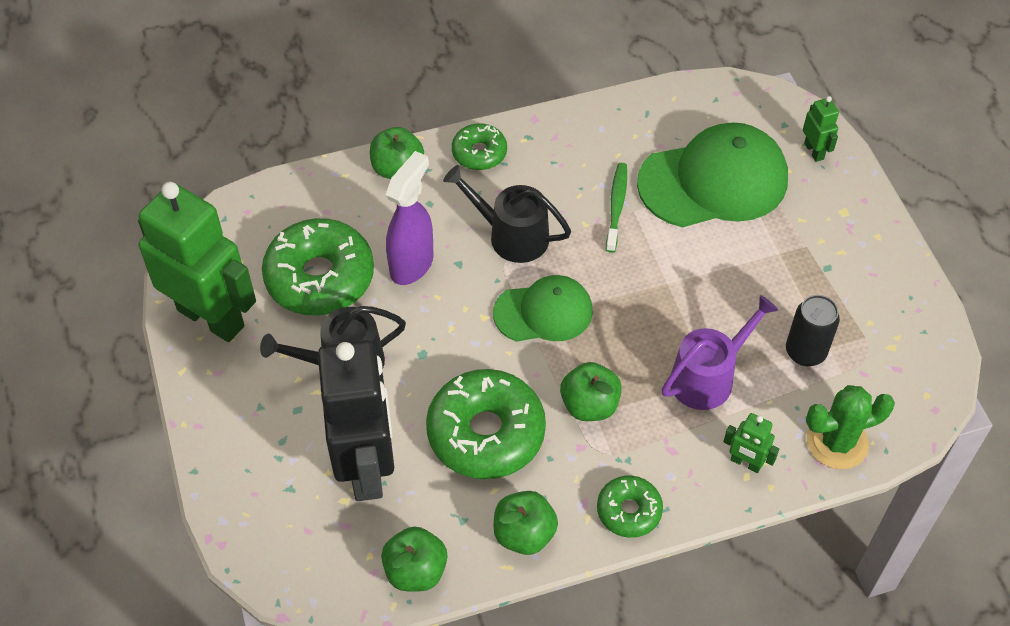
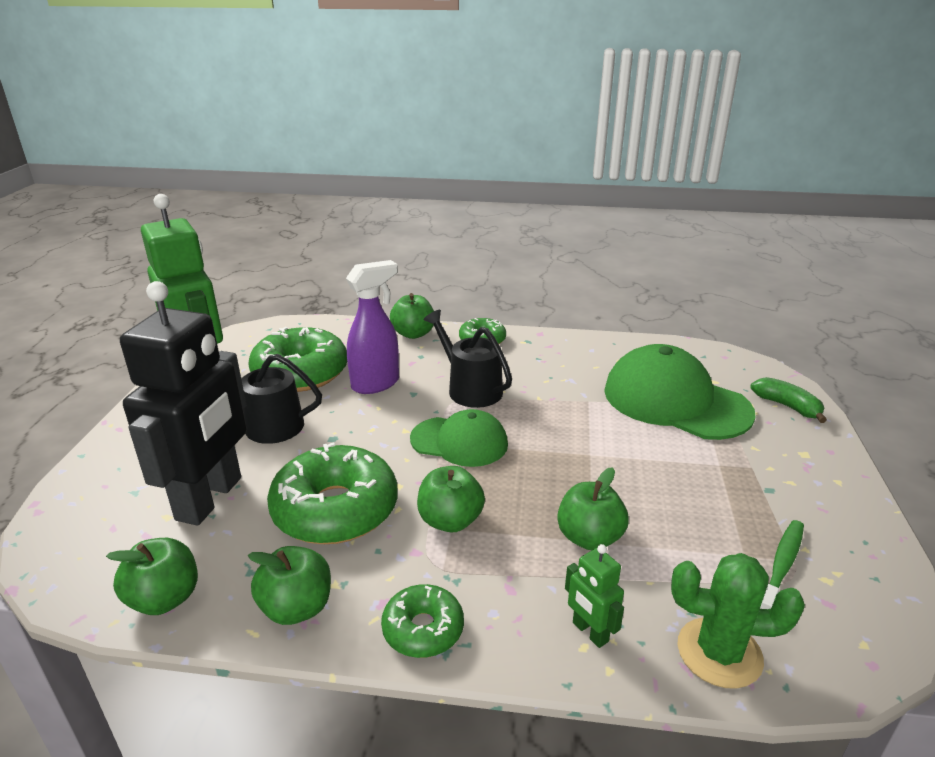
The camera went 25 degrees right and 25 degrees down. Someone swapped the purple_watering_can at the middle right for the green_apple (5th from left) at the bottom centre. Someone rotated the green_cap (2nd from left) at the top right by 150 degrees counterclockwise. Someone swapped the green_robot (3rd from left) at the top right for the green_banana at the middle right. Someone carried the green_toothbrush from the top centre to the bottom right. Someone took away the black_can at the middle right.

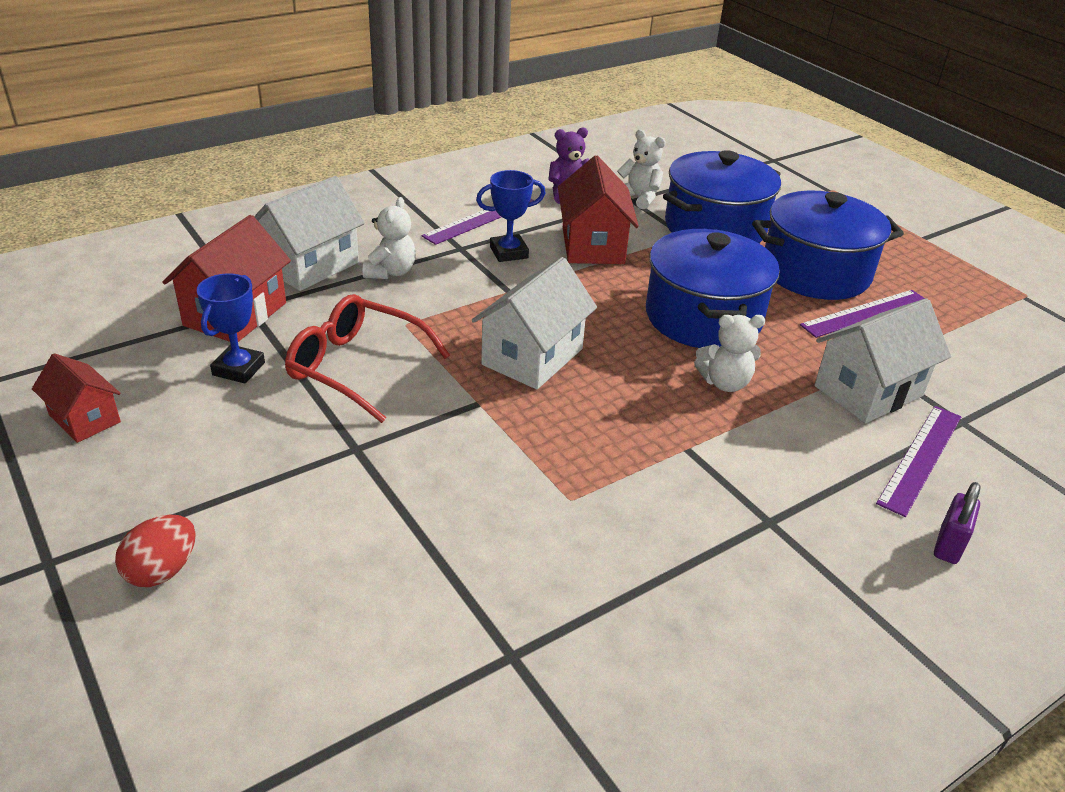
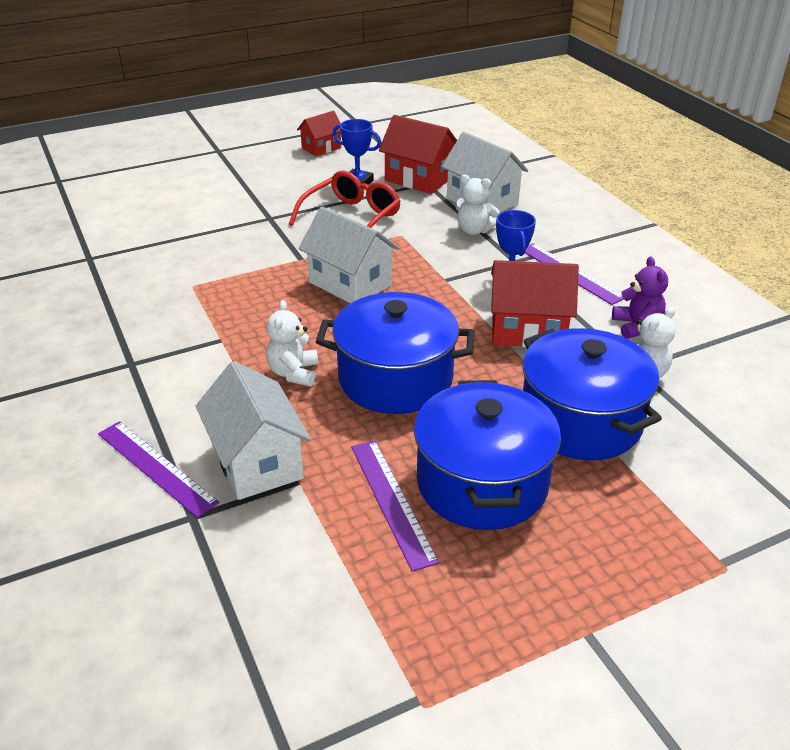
The camera went 100 degrees right and 0 degrees up. Someone took away the red_egg at the bottom left. Someone took away the purple_padlock at the middle right.

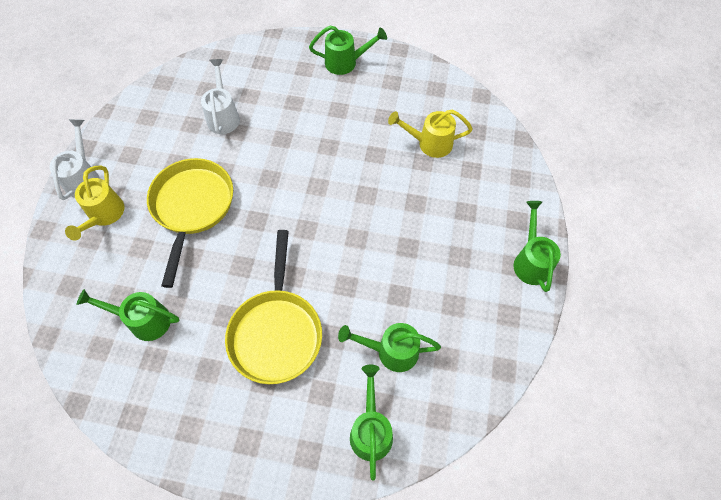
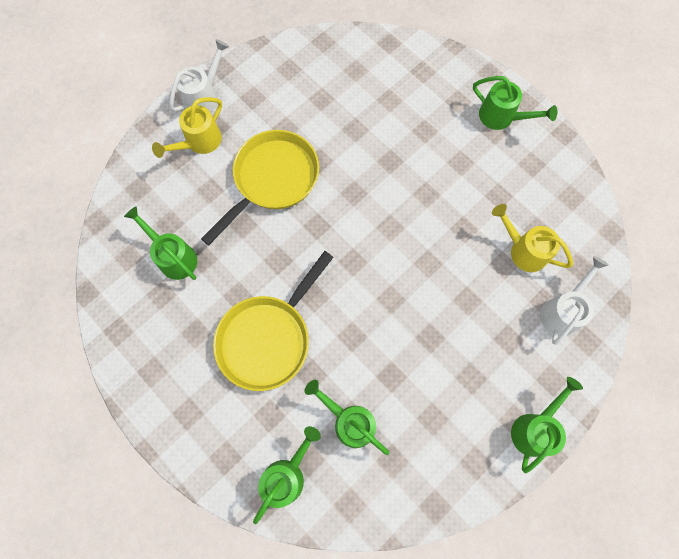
The camera went 35 degrees right and 10 degrees up. Someone carried the white_watering_can (2nd from left) from the top left to the middle right.

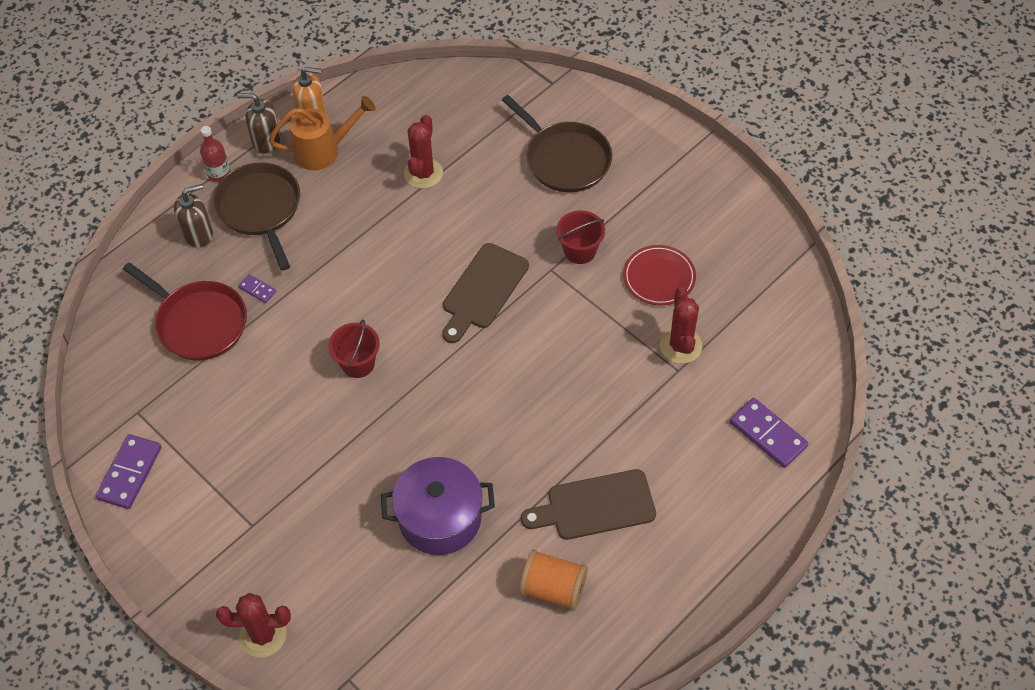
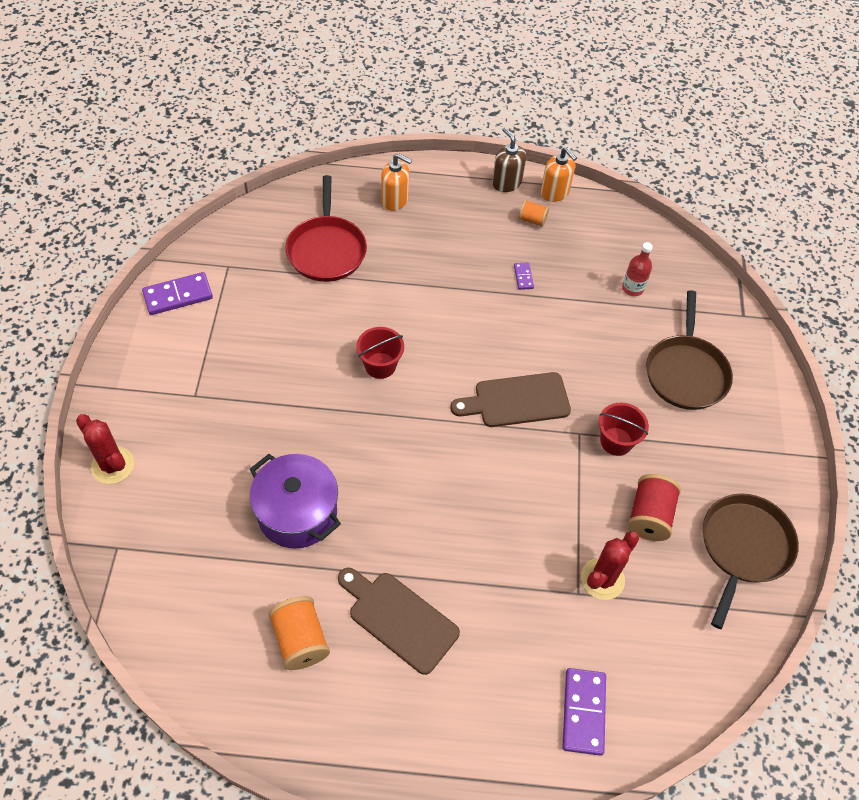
The camera went 45 degrees right and 0 degrees up. Someone repainted the brown_soap_dispenser (1st from left) at the top left, which became the orange_soap_dispenser (1st from left) at the top centre. Someone carried the purple_domino (2nd from left) from the middle left to the centre. Someone swapped the orange_watering_can at the top left for the orange_spool (2nd from left) at the top centre. Someone carried the red_bottle from the top left to the middle right. Someone swapped the red_plate at the centre for the red_spool at the middle right. Someone carried the brown_pan (1st from left in the first image) from the top left to the bottom right. Someone took away the red_cactus (2nd from left) at the top centre.

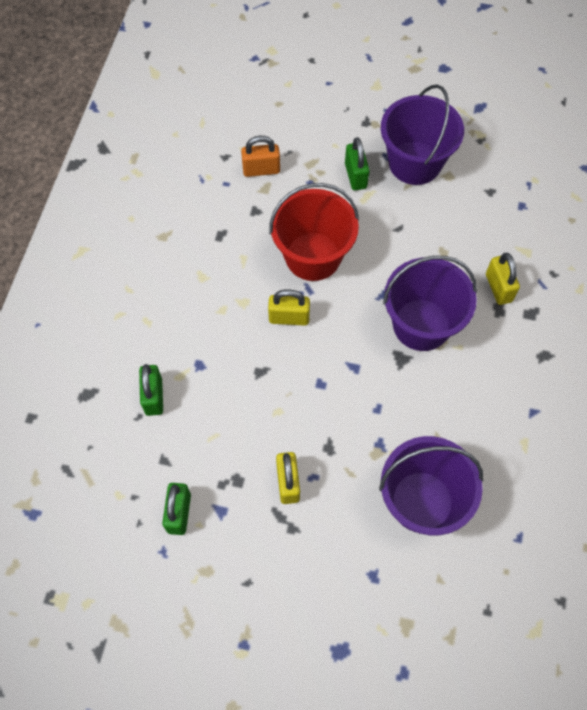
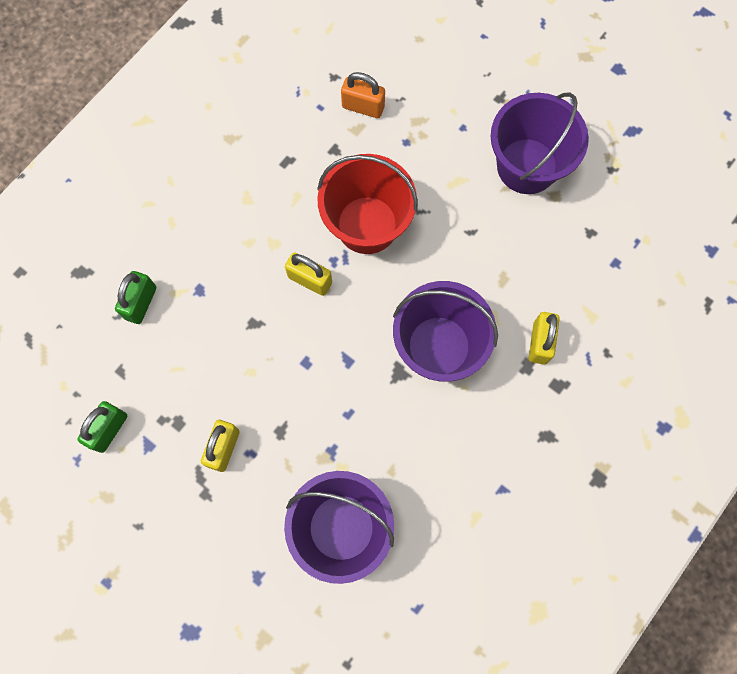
The camera went 25 degrees right and 10 degrees up. Someone took away the green_padlock (3rd from left) at the top centre.

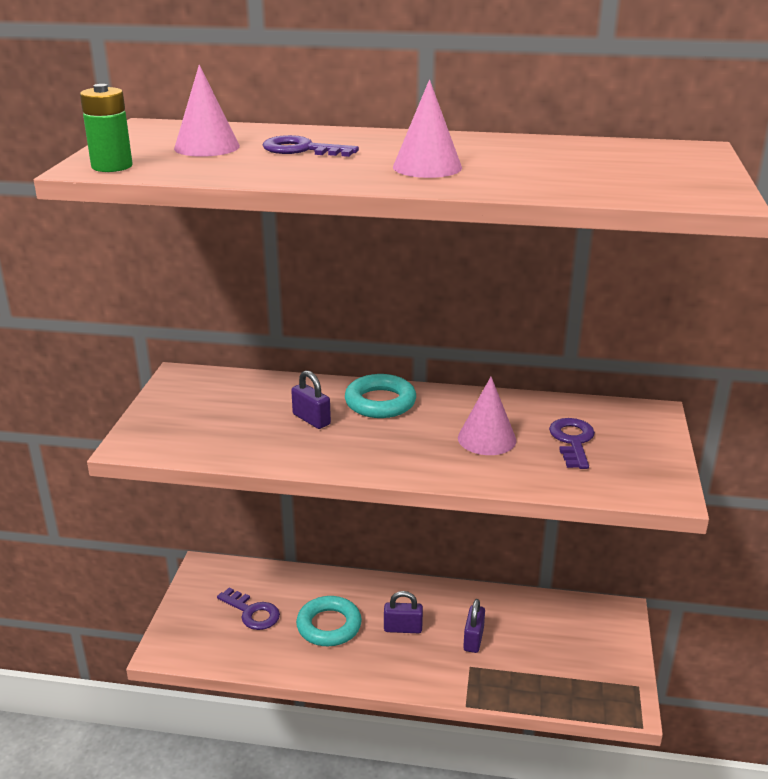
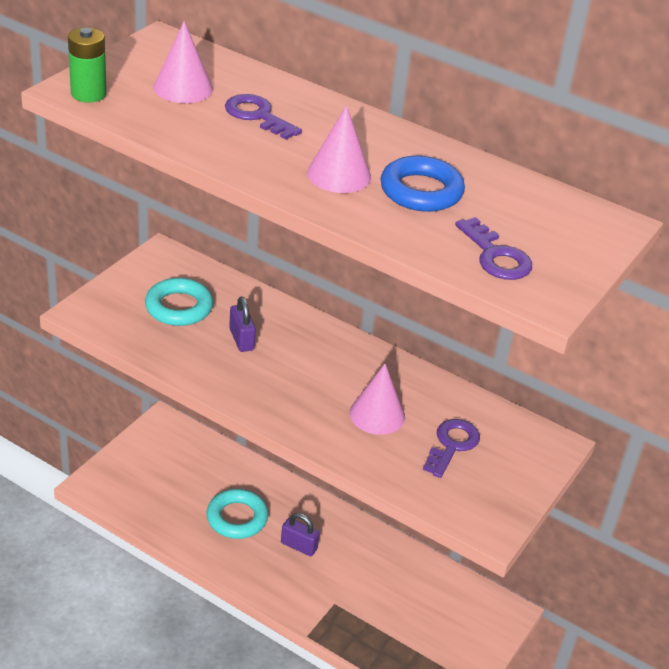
The camera went 20 degrees right and 10 degrees up. Someone carried the turquoise_ring (2nd from left in the first image) from the centre to the middle left. Someone put down the blue_ring at the top centre. Someone carried the purple_key (1st from left in the first image) from the bottom left to the middle right. Someone took away the purple_padlock (3rd from left) at the bottom centre.

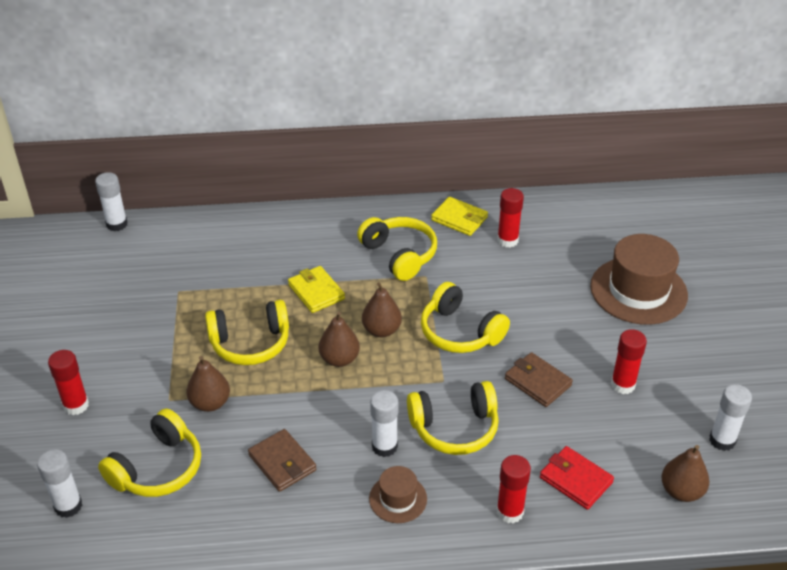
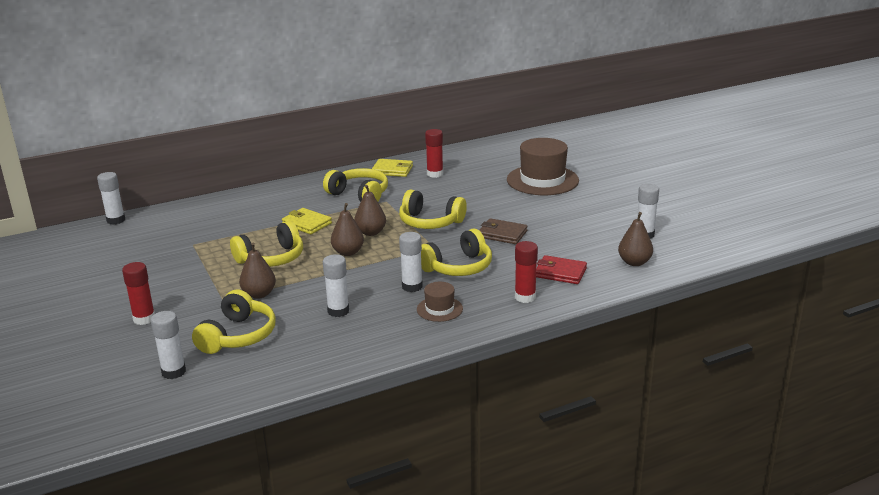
The camera went 20 degrees left and 15 degrees down. Someone swapped the brown_wallet (1st from left) at the bottom centre for the white_glue_stick (3rd from left) at the centre. Someone took away the red_glue_stick (4th from left) at the middle right.

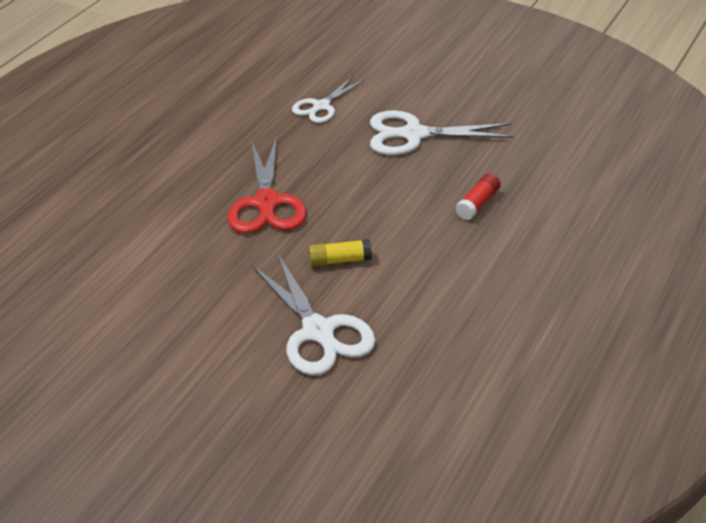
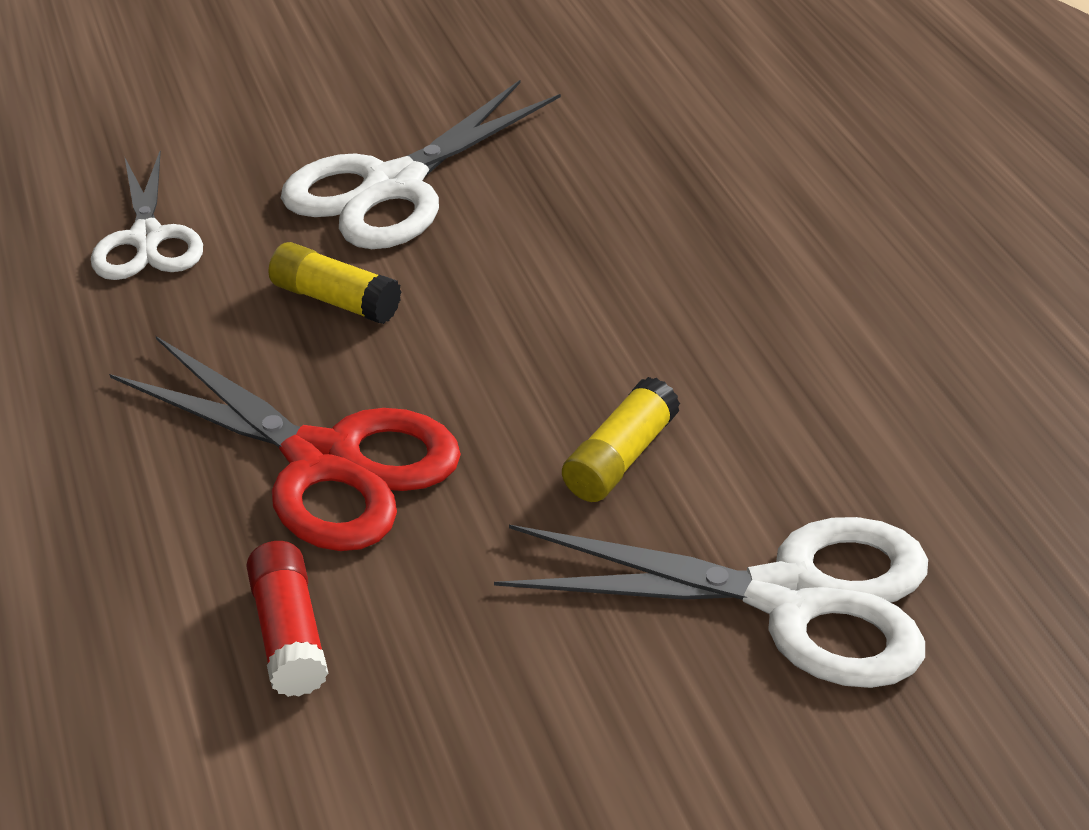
The camera went 50 degrees left and 0 degrees up. Someone carried the red_glue_stick from the middle right to the bottom left. Someone put down the yellow_glue_stick (1st from left) at the middle left.

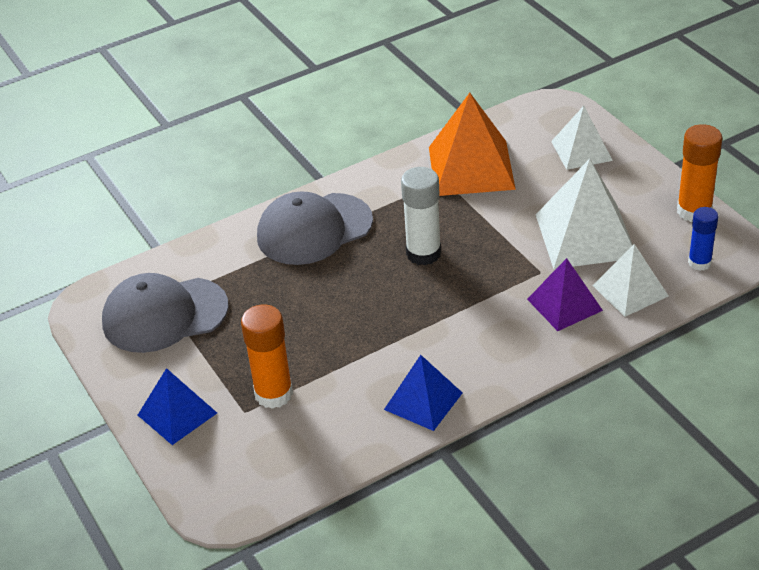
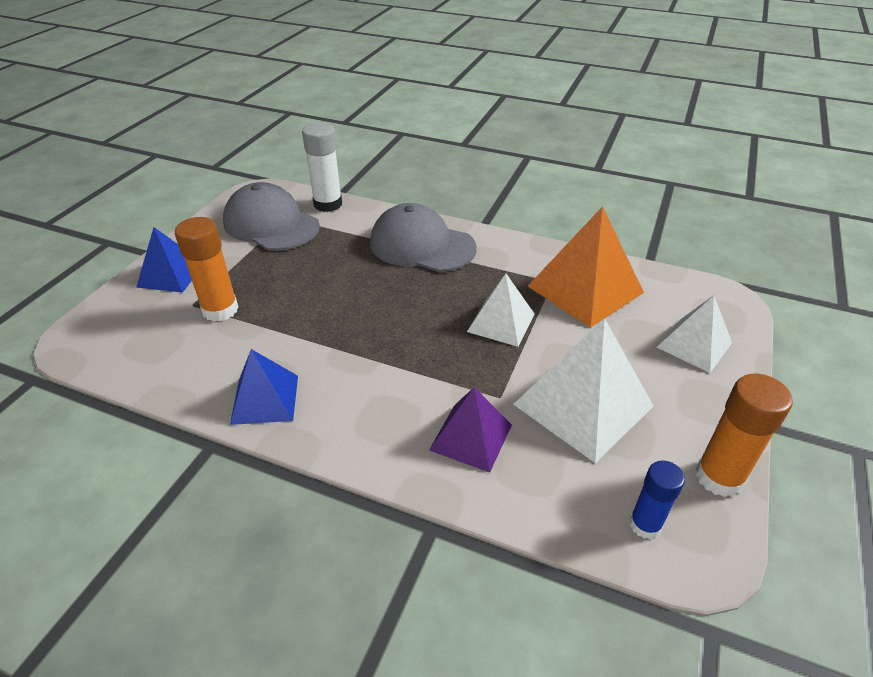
The camera went 50 degrees right and 0 degrees up. Someone carried the white_glue_stick from the centre to the top centre. Someone carried the white_pyramid (3rd from left in the first image) from the middle right to the centre.

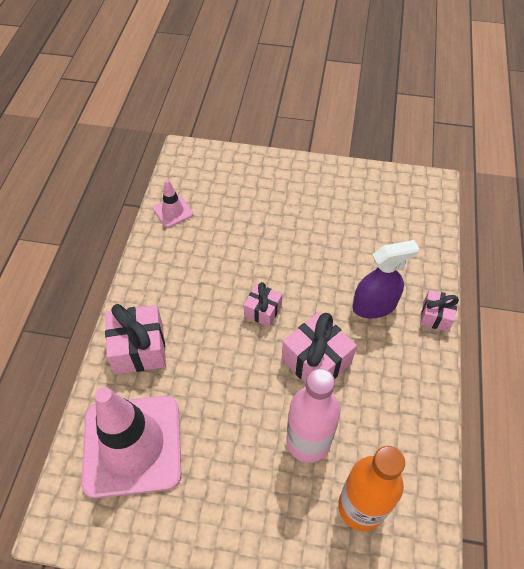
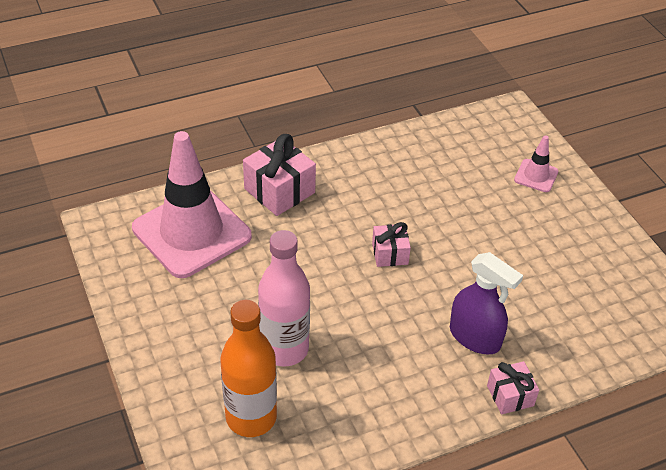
The camera went 55 degrees right and 10 degrees down. Someone carried the pink_traffic_cone (2nd from left) from the middle left to the middle right. Someone took away the pink_gift (3rd from left) at the centre.

